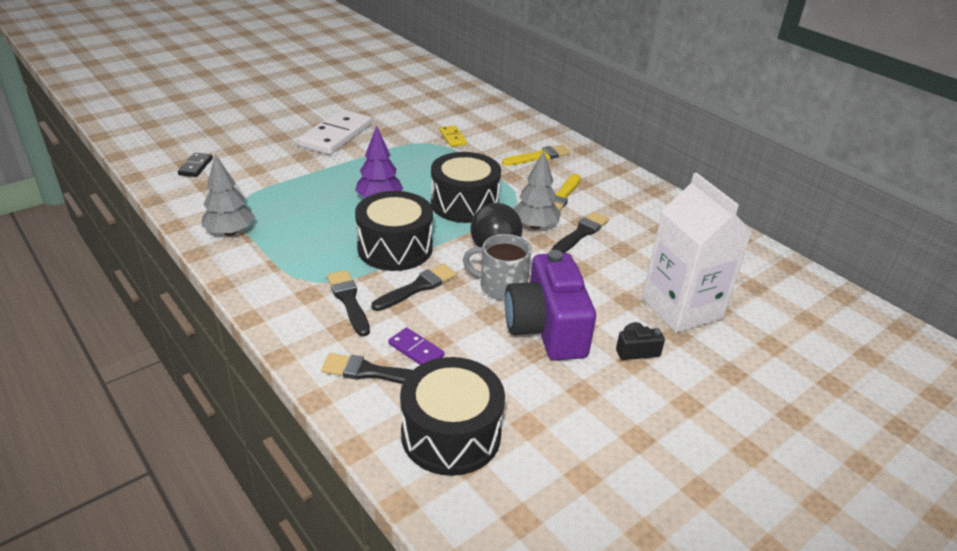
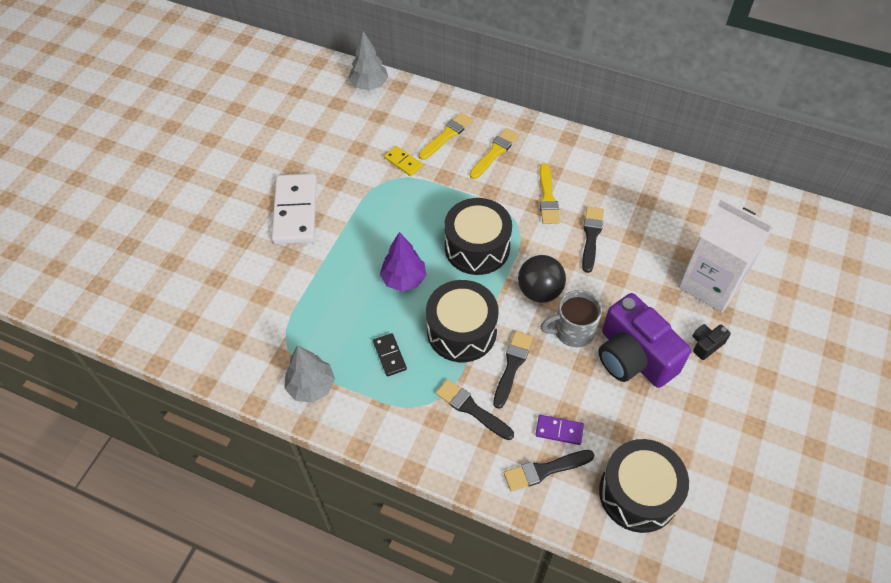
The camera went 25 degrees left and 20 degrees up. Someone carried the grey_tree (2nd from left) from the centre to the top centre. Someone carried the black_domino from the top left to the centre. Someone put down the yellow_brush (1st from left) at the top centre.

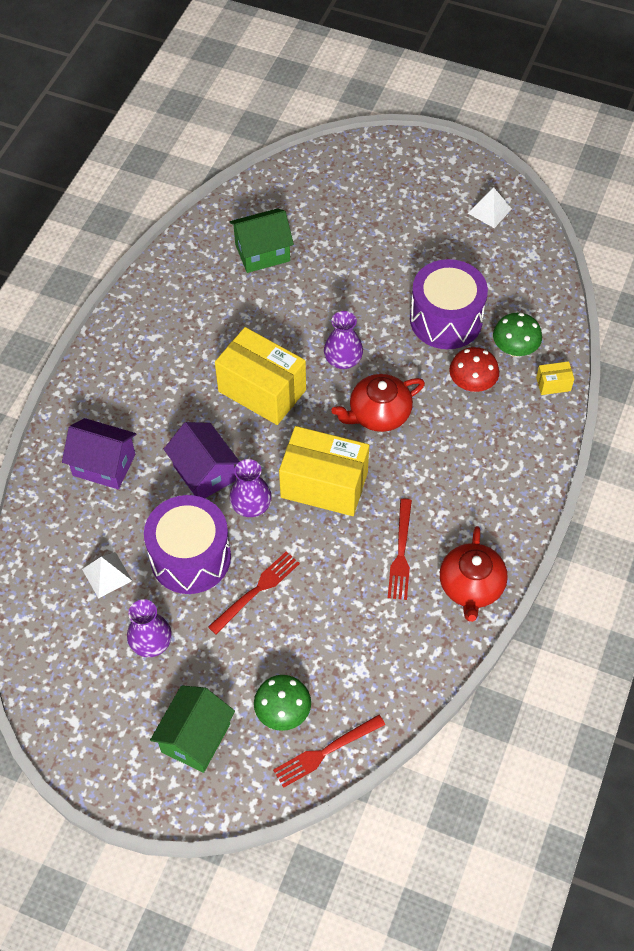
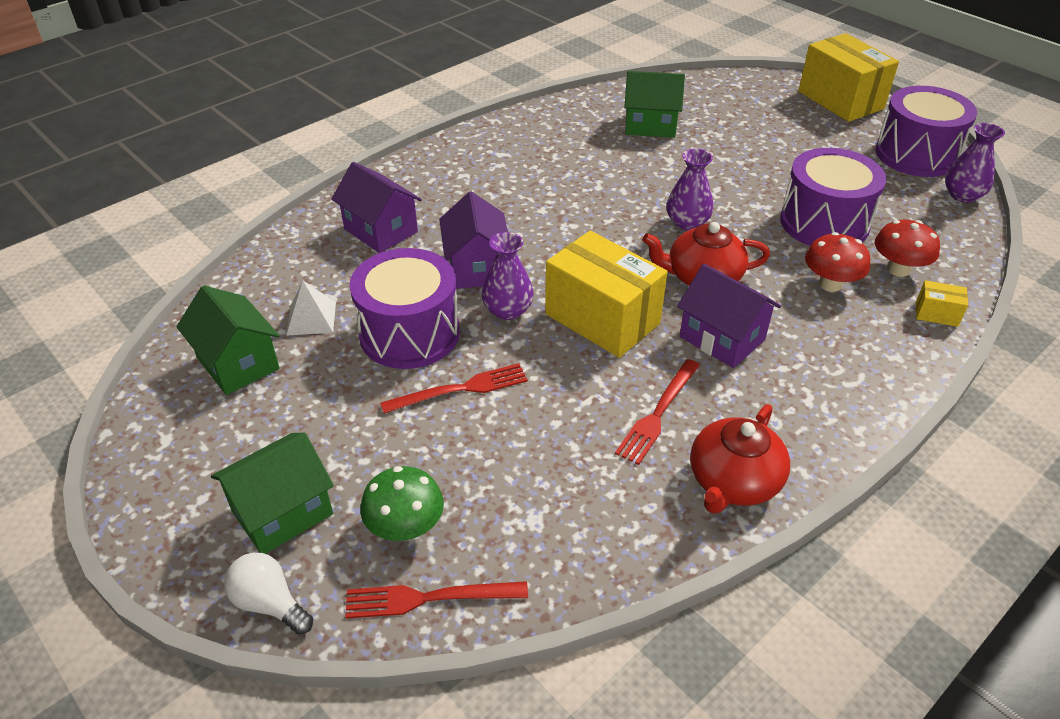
The camera went 25 degrees right and 15 degrees down. Someone put down the green_house (1st from left) at the middle left. Someone put down the white_light_bulb at the bottom left. Someone put down the purple_house (3rd from left) at the middle right. Someone carried the yellow_box (1st from left in the first image) from the centre to the top right. Someone swapped the white_pyramid (2nd from left) at the top right for the purple_drum (3rd from left) at the top right. Someone repainted the green_mushroom (2nd from left) at the middle right, which became the red_mushroom (2nd from left) at the middle right. Someone carried the purple_vase (1st from left in the first image) from the middle left to the top right.

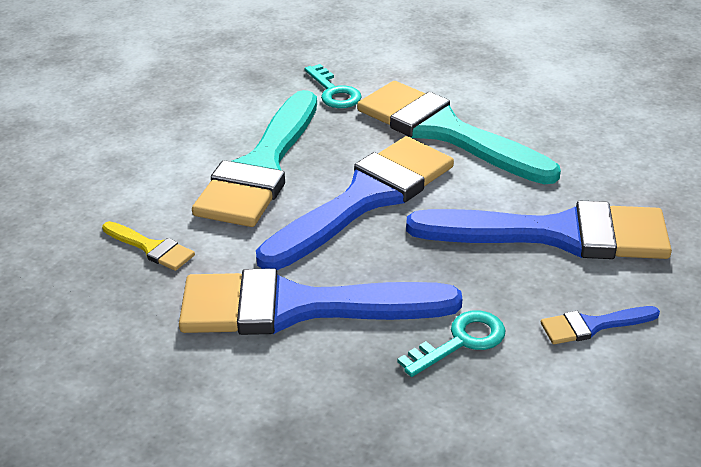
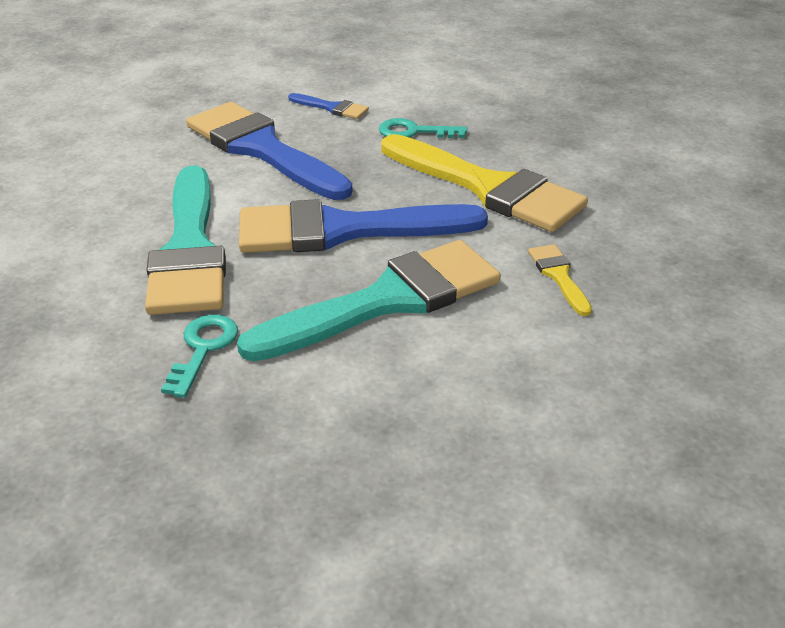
The camera went 140 degrees left and 0 degrees up. Someone repainted the blue_brush (1st from left) at the centre, which became the yellow_brush (1st from left) at the top centre.

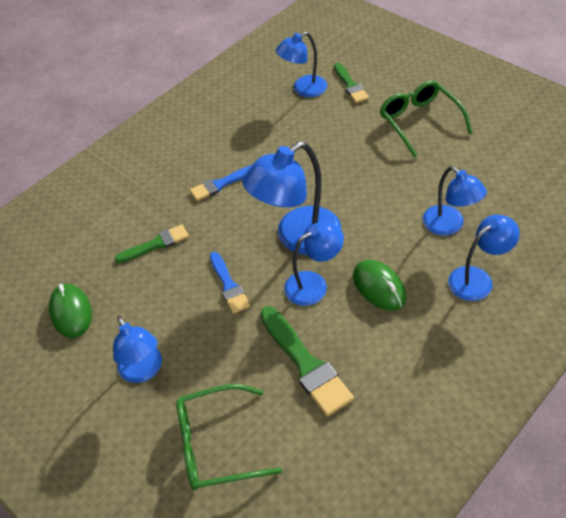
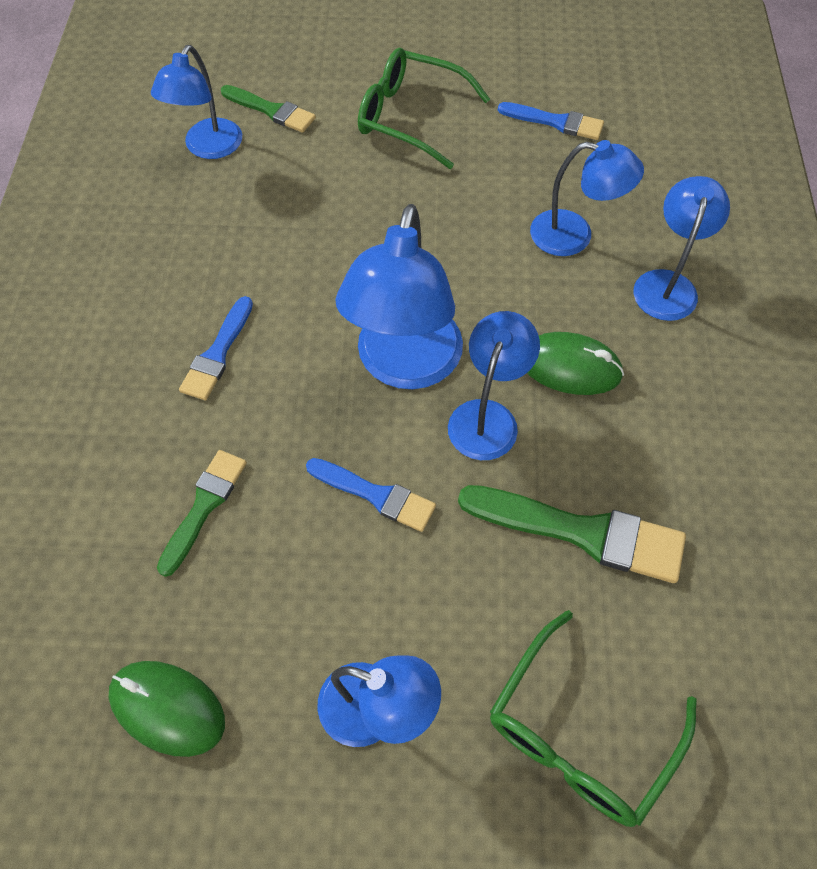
The camera went 45 degrees left and 10 degrees up. Someone put down the blue_brush (3rd from left) at the top right.

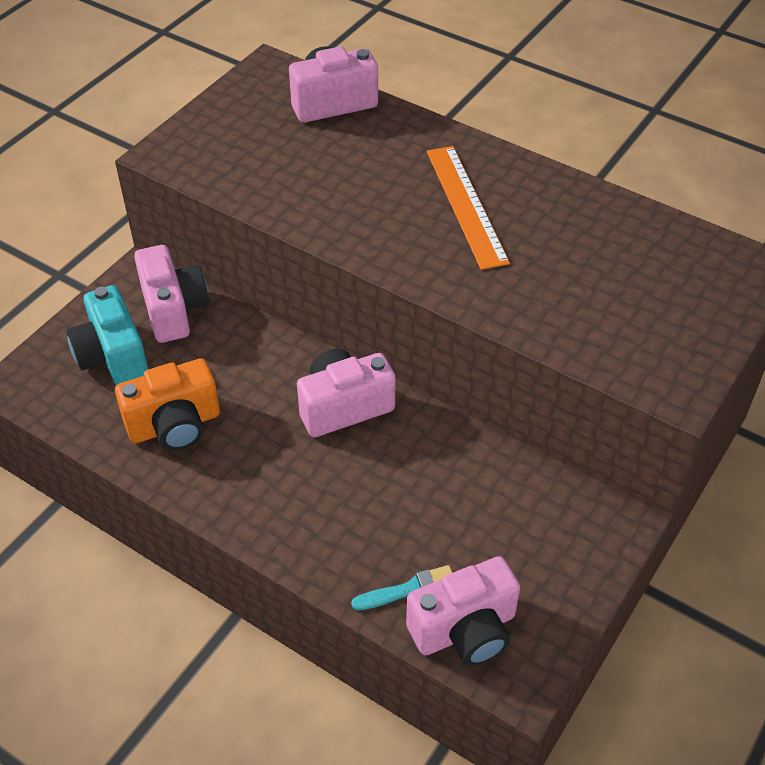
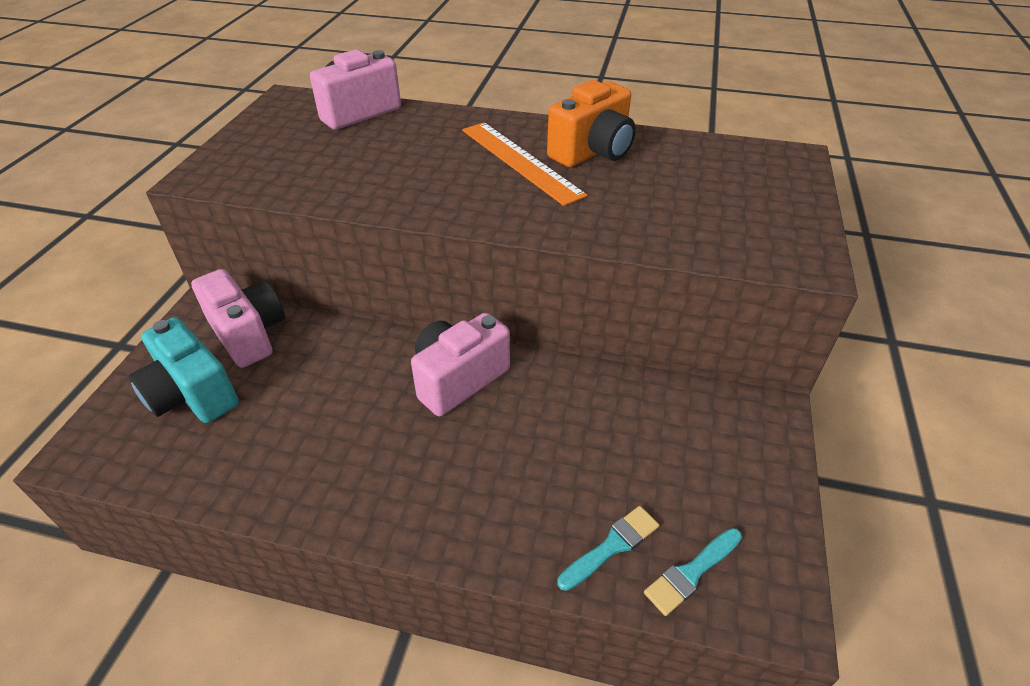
The camera went 20 degrees left and 5 degrees down. Someone carried the orange_camera from the middle left to the top centre. Someone swapped the pink_camera (4th from left) at the bottom centre for the turquoise_brush (2nd from left) at the bottom right.

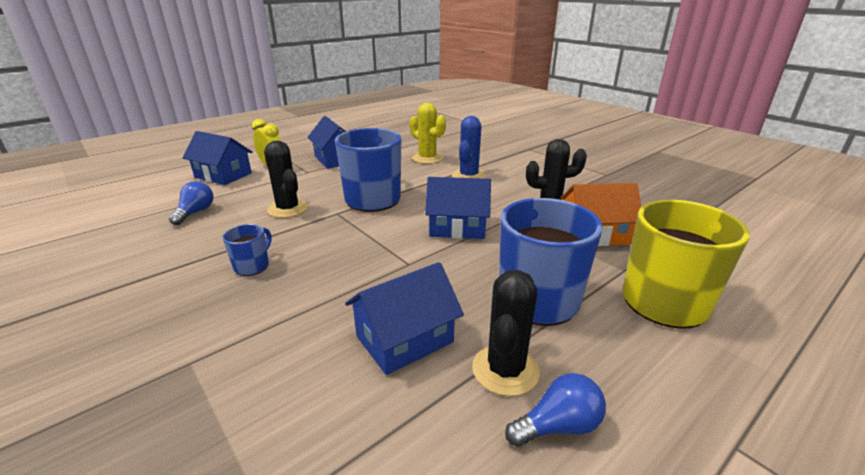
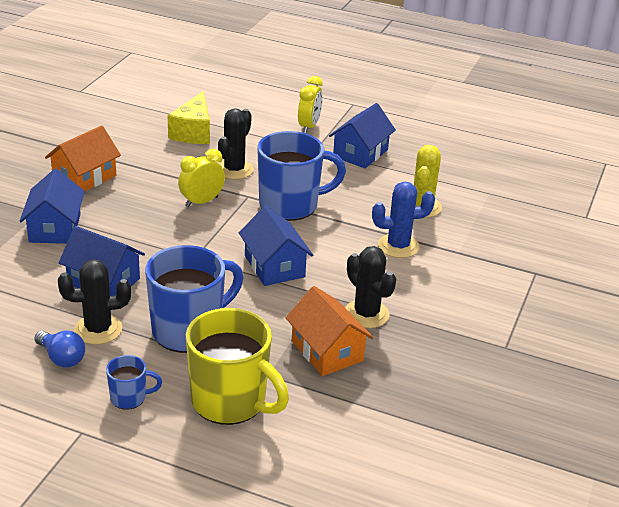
The camera went 60 degrees right and 5 degrees up. Someone carried the blue_house (1st from left) from the top left to the middle left. Someone put down the orange_house (1st from left) at the top left. Someone carried the blue_mug (1st from left) from the middle left to the bottom left. Someone swapped the blue_light_bulb (1st from left) at the middle left for the yellow_cheese at the top left. Someone put down the yellow_clock (1st from left) at the middle left.

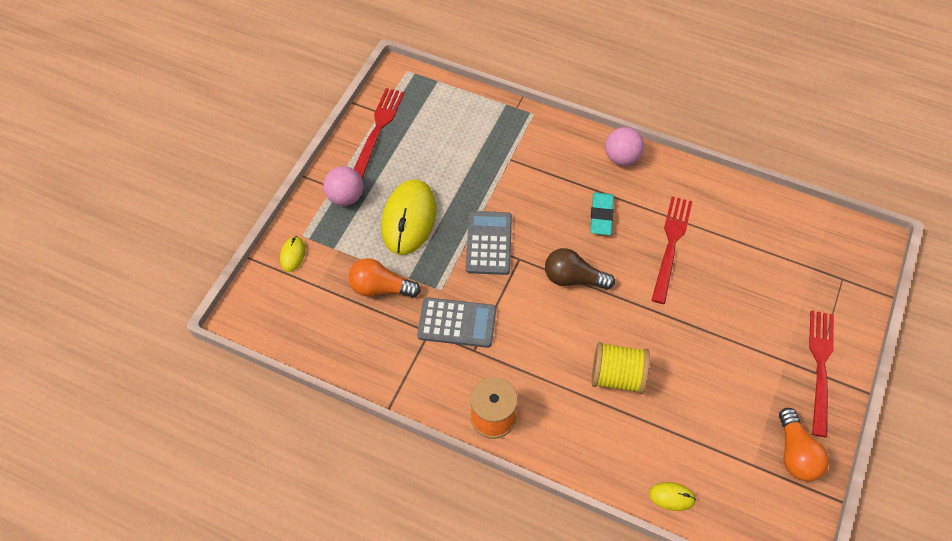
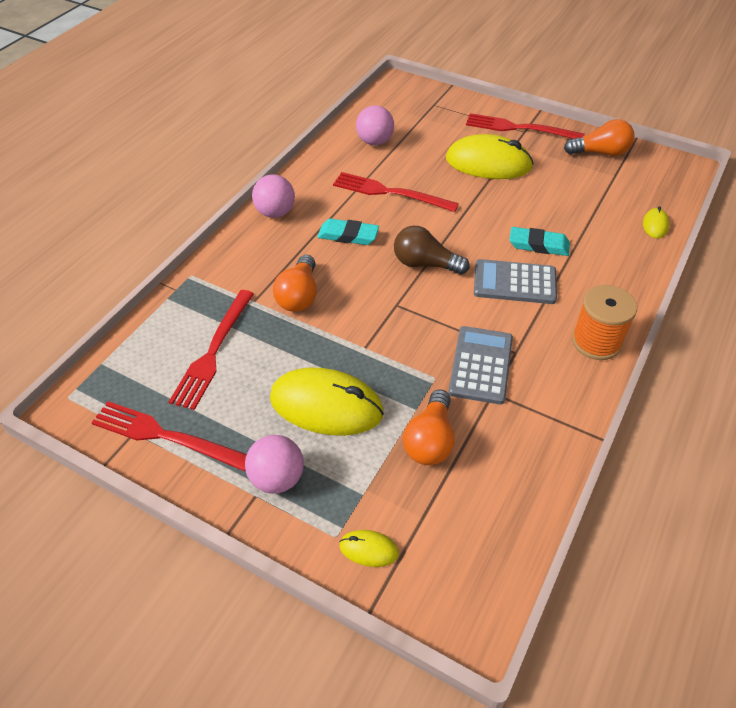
The camera went 85 degrees left and 10 degrees down. Someone put down the red_fork (2nd from left) at the middle left. Someone put down the orange_light_bulb (1st from left) at the centre. Someone put down the pink_ball (3rd from left) at the top centre. Someone rotated the brown_light_bulb at the centre by 90 degrees clockwise. Someone put down the yellow_mouse (3rd from left) at the top centre. Someone carried the grey_calculator (2nd from left) from the centre to the middle right. Someone swapped the yellow_spool at the bottom centre for the turquoise_eraser (2nd from left) at the middle right.

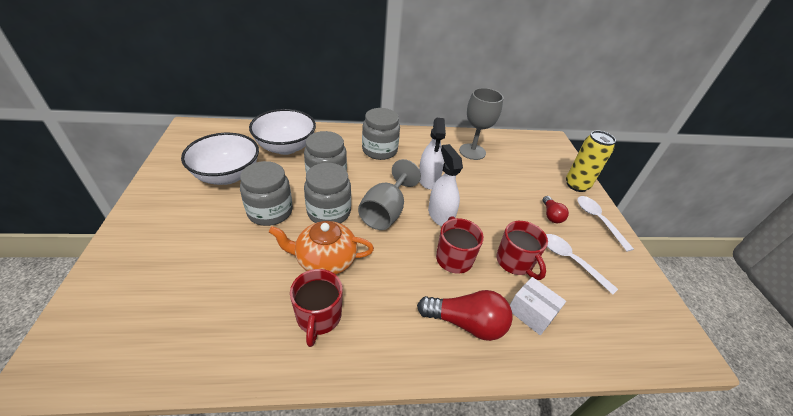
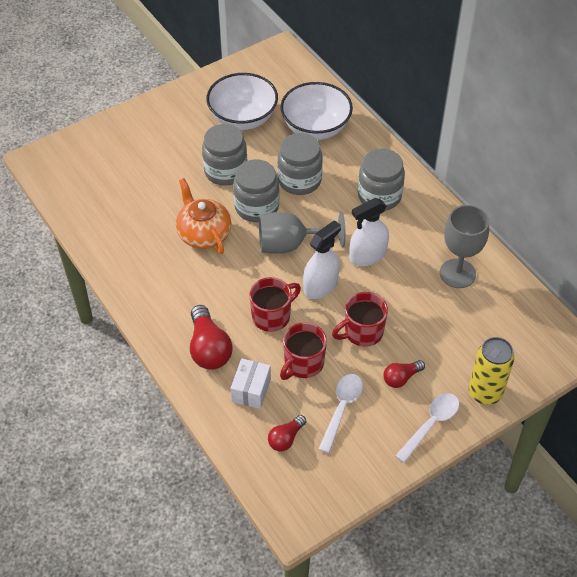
The camera went 65 degrees right and 10 degrees up. Someone put down the red_light_bulb (2nd from left) at the bottom centre. Someone carried the red_mug (1st from left in the first image) from the bottom centre to the centre.

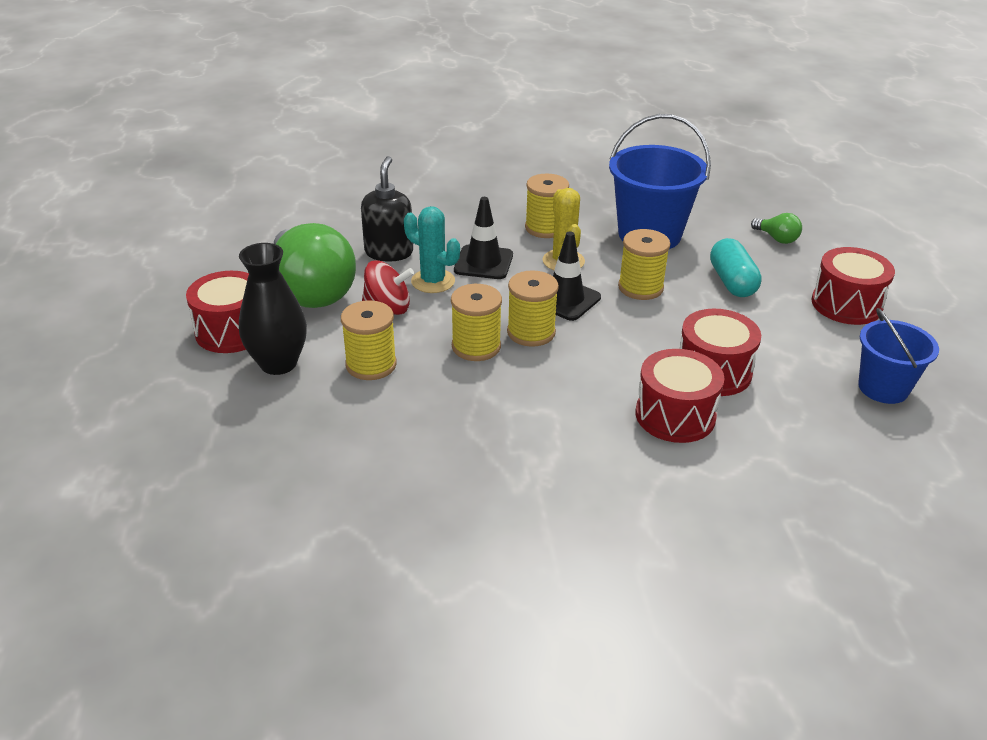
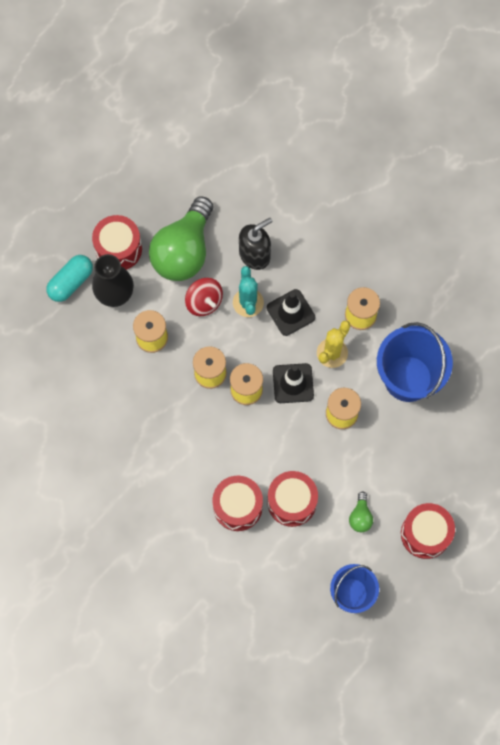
The camera went 50 degrees right and 35 degrees up. Someone carried the turquoise_capsule from the middle right to the middle left. Someone carried the green_light_bulb (2nd from left) from the top right to the bottom right.

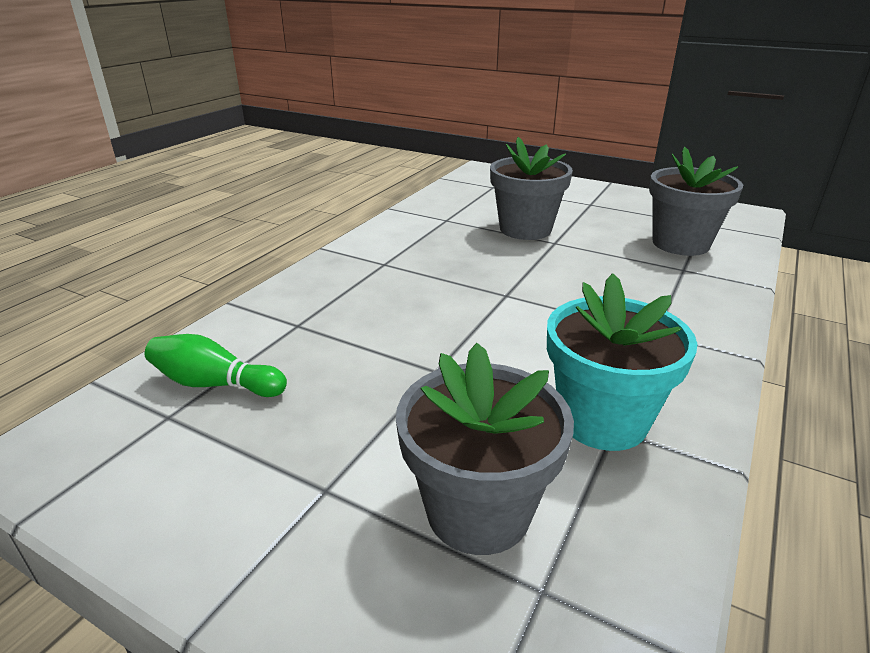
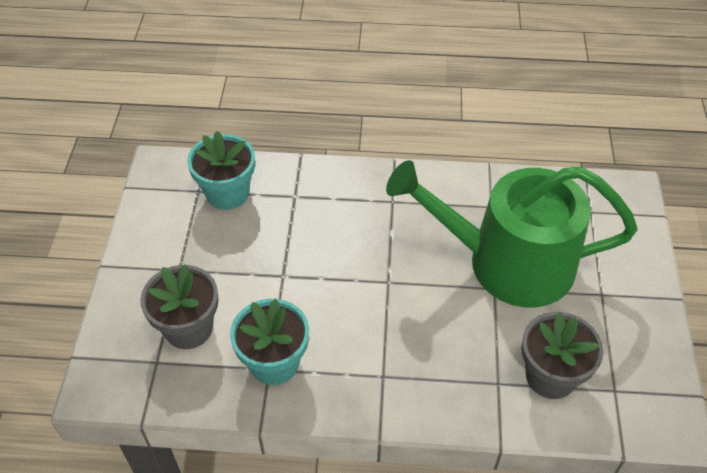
The camera went 65 degrees right and 20 degrees up. Someone swapped the green_bowling_pin at the middle left for the turquoise_flower_pot (1st from left) at the middle left. Someone swapped the grey_flower_pot (2nd from left) at the top centre for the green_watering_can at the middle right.

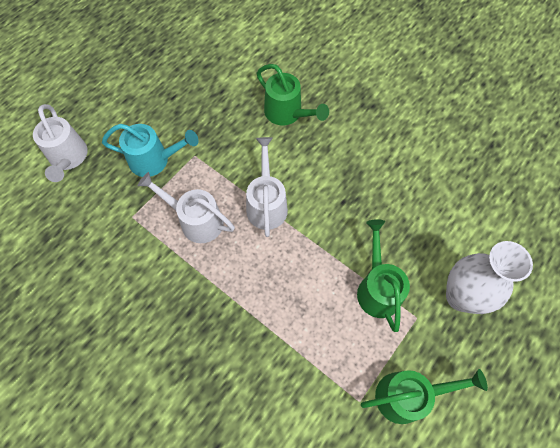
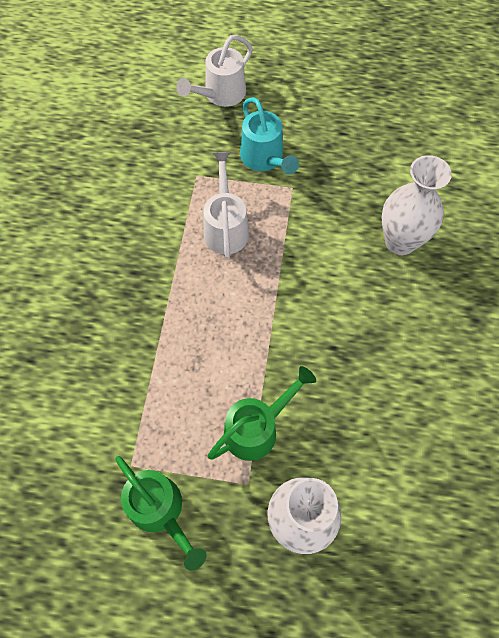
The camera went 60 degrees right and 0 degrees up. Someone swapped the green_watering_can (1st from left) at the top centre for the white_vase (2nd from left) at the top right. Someone took away the white_watering_can (3rd from left) at the centre.

